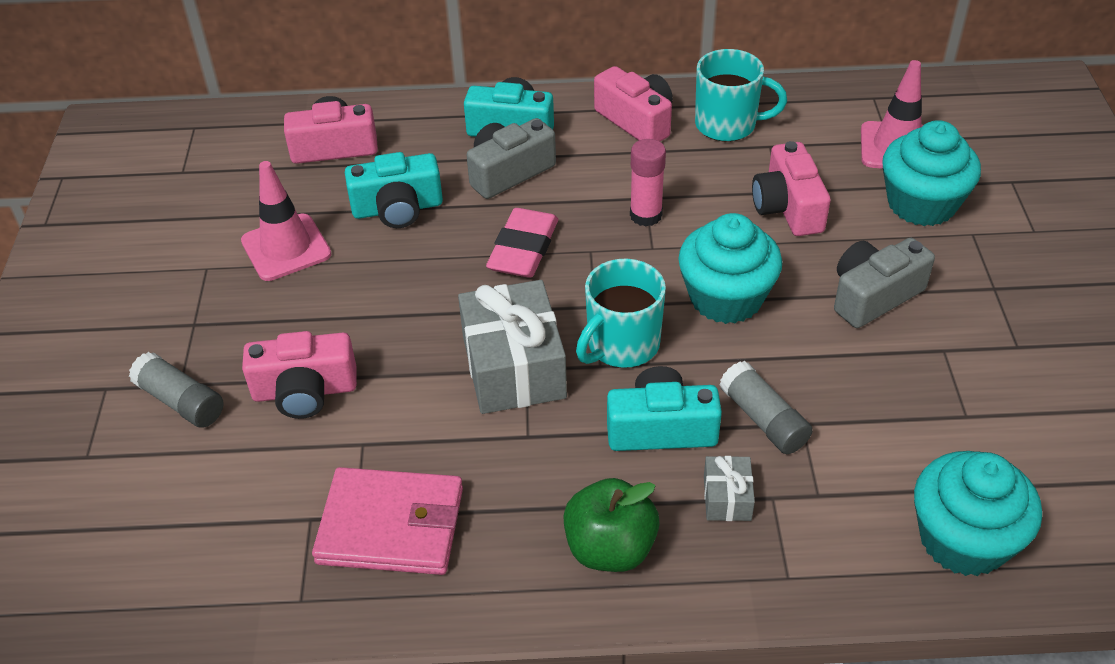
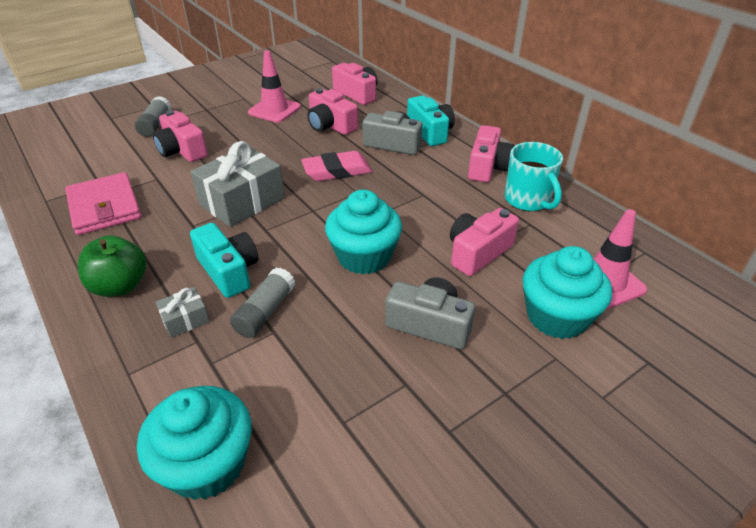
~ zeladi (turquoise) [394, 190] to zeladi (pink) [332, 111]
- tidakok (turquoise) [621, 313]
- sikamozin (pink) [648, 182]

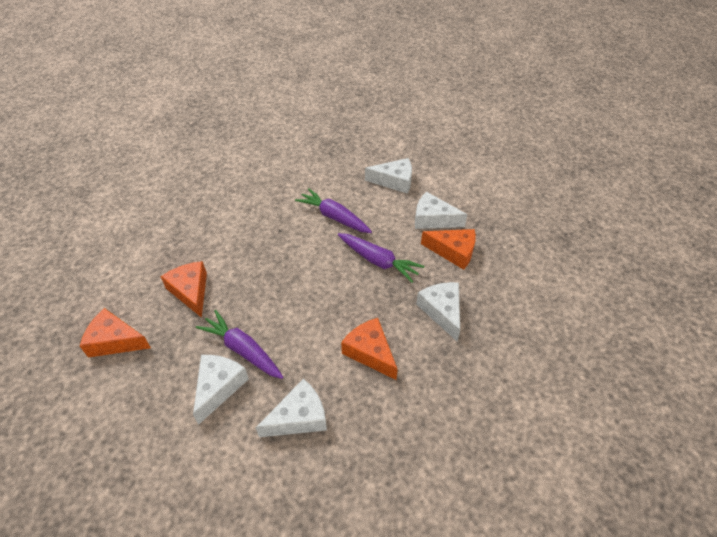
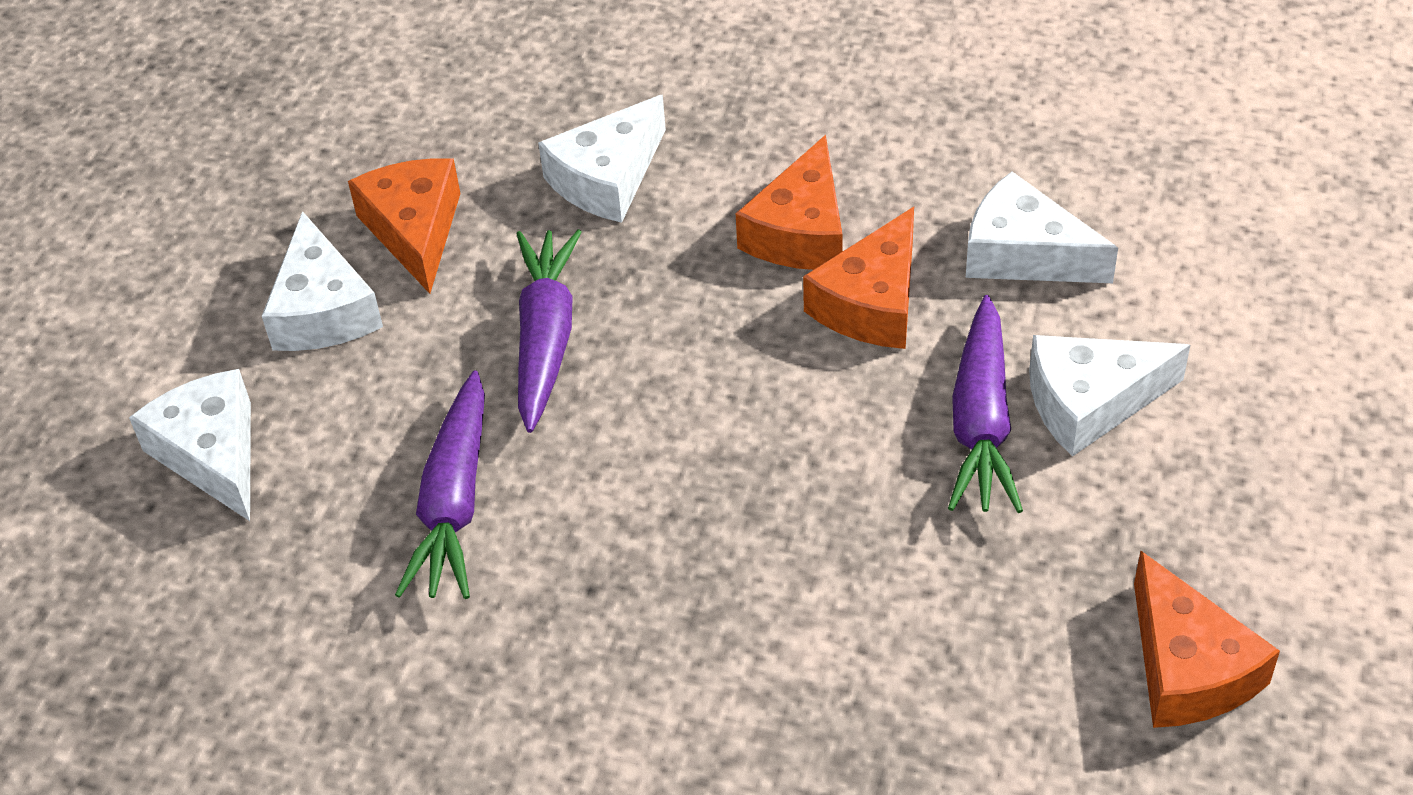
~ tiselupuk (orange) [183, 289] to [858, 278]

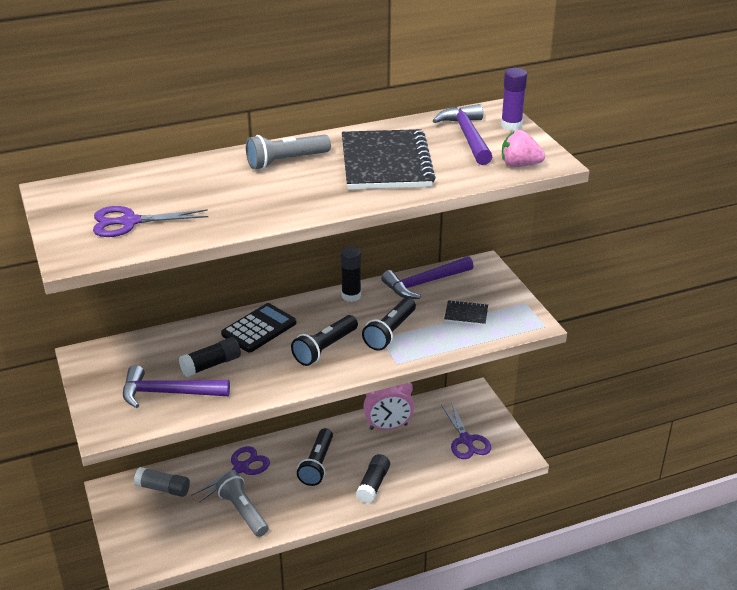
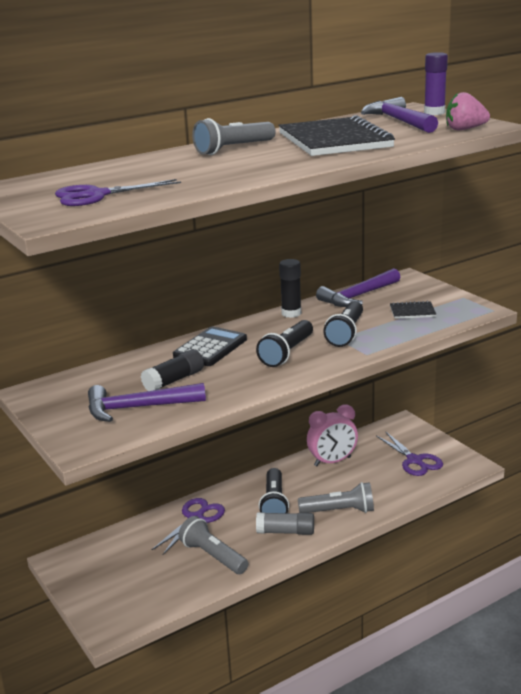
~ sikamozin (grey) [162, 482] to [285, 523]
~ sikamozin (black) [373, 478] to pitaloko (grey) [336, 497]

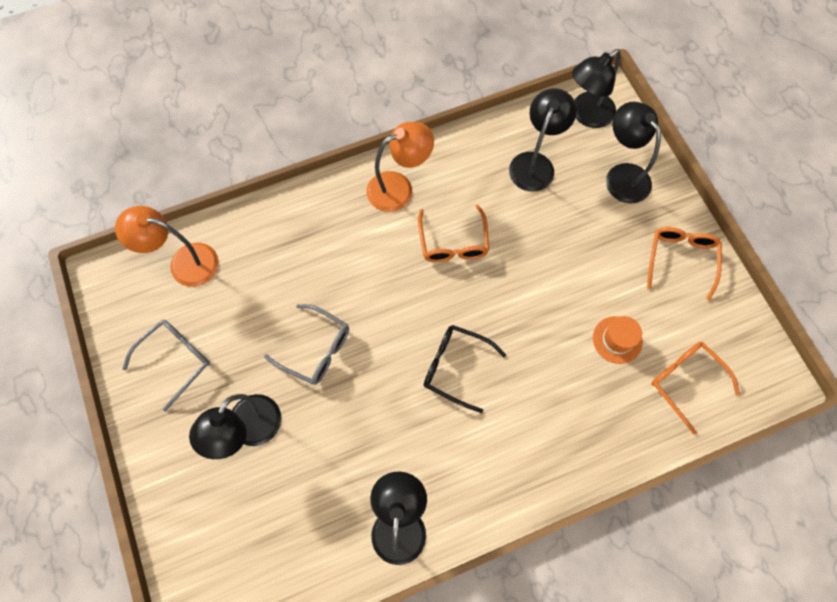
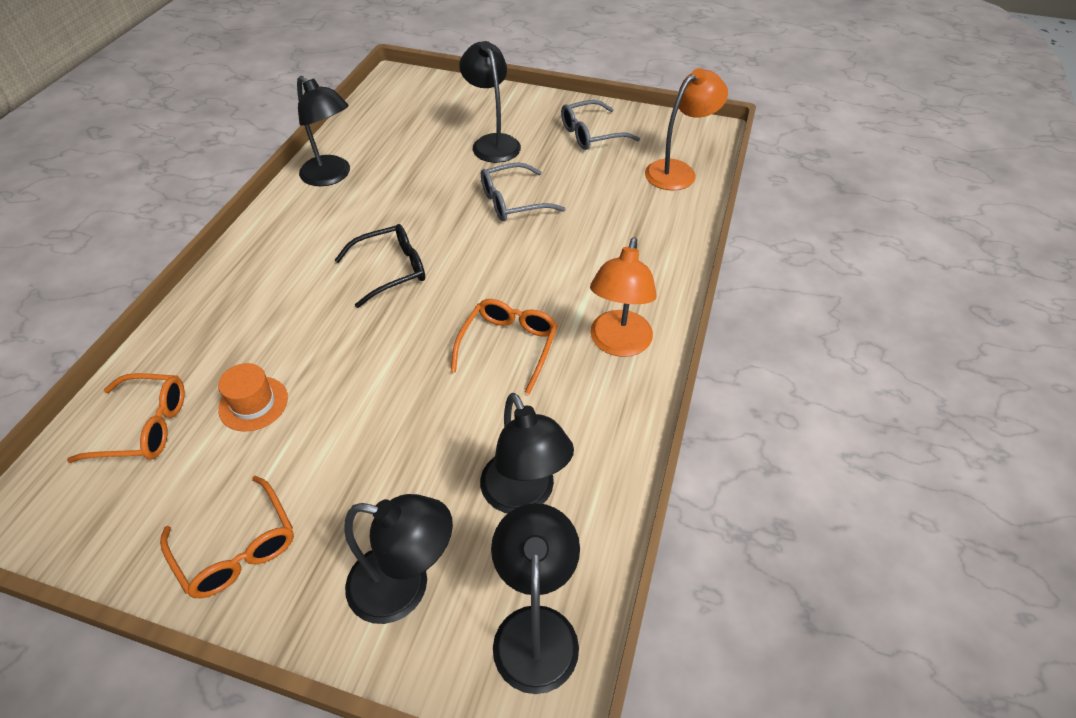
~ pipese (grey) [166, 365] = [600, 125] 75 degrees clockwise
~ pipese (orange) [453, 233] = [504, 346] 75 degrees clockwise

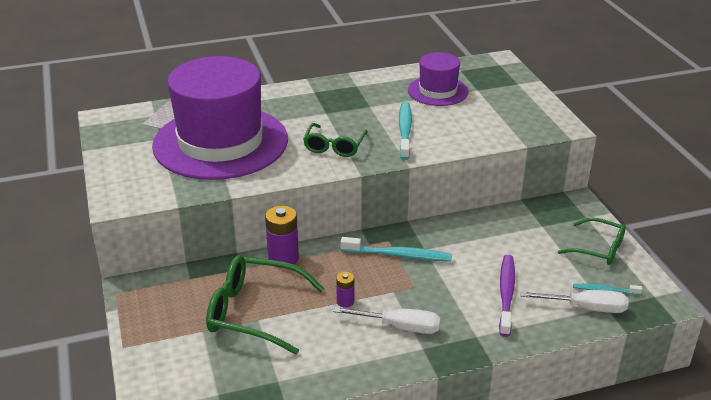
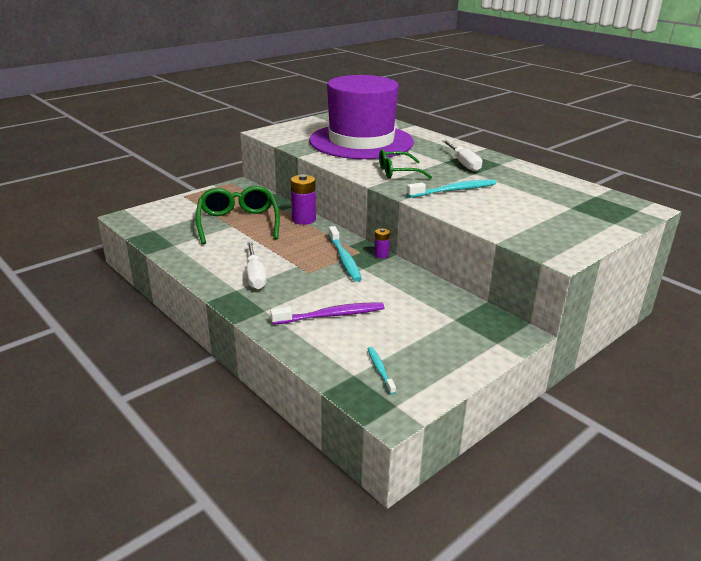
~ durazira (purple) [345, 290] to [382, 243]
- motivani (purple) [438, 79]
~ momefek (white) [574, 301] to [462, 156]
- pipese (green) [592, 241]

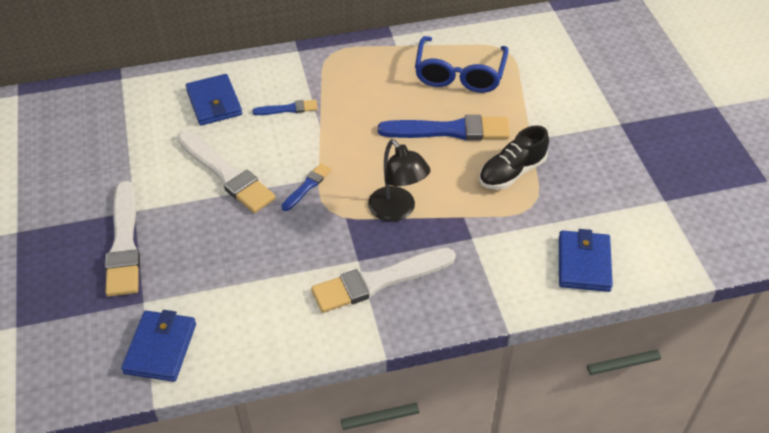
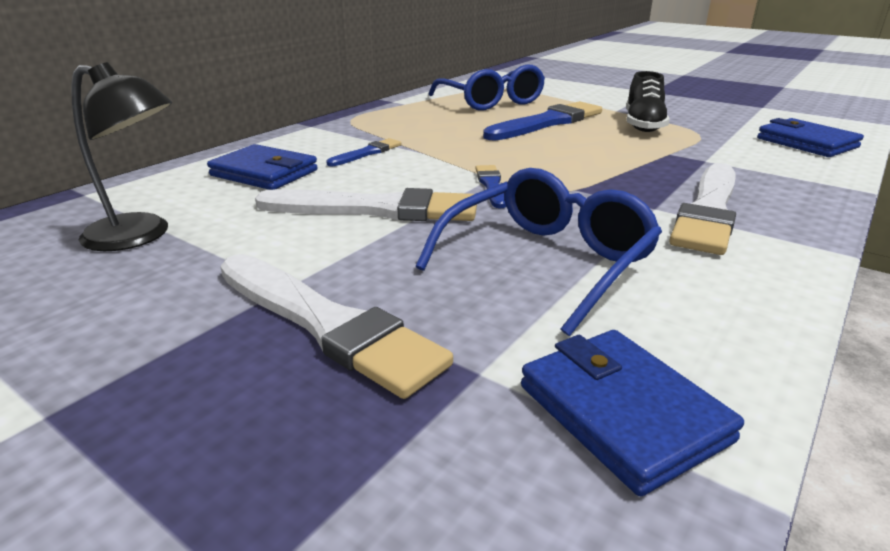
~ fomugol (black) [399, 180] to [121, 156]
+ pipese (blue) [539, 252]

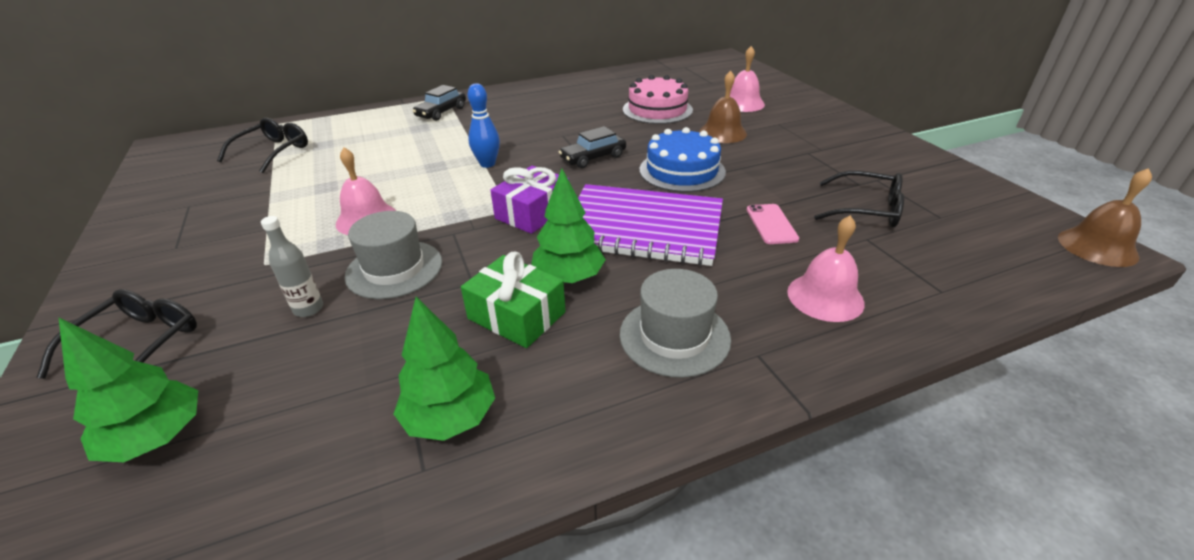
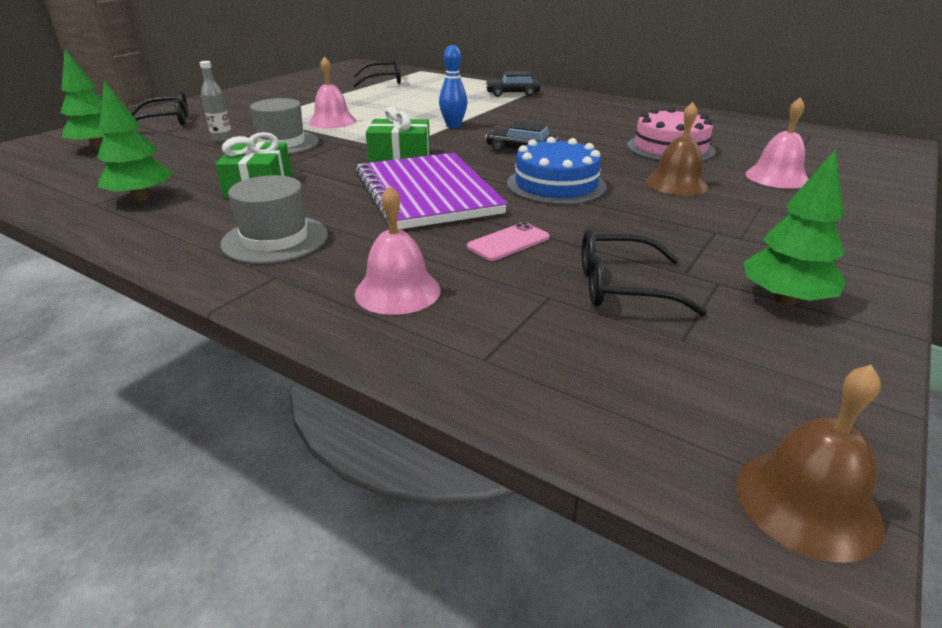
~ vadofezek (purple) [529, 200] to vadofezek (green) [398, 135]
~ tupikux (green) [568, 226] to [795, 227]
~ pipese (black) [859, 199] = [644, 273] 105 degrees clockwise

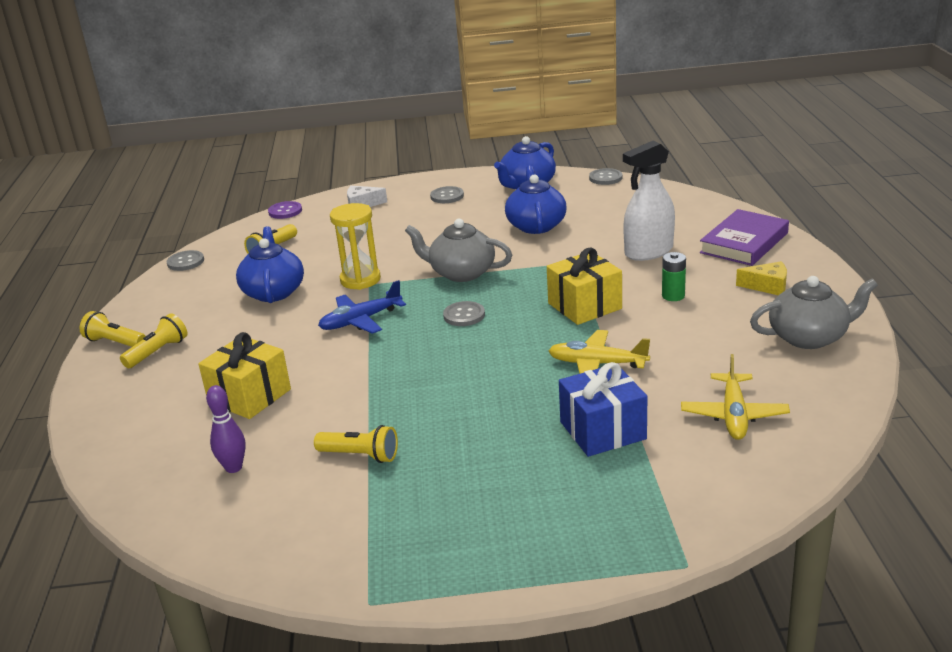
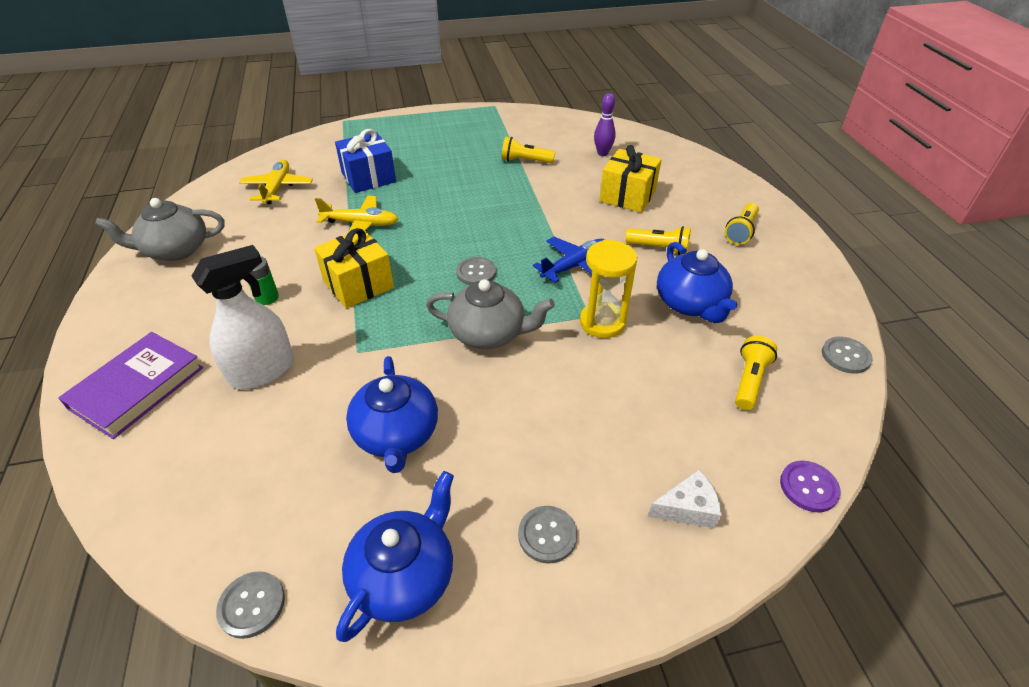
~ pitaloko (yellow) [112, 329] to [658, 240]
- tiselupuk (yellow) [761, 278]

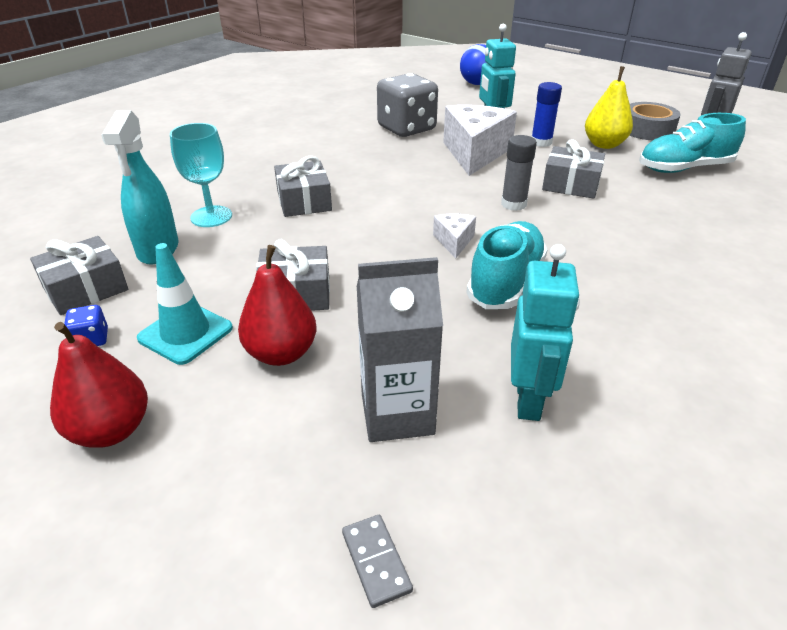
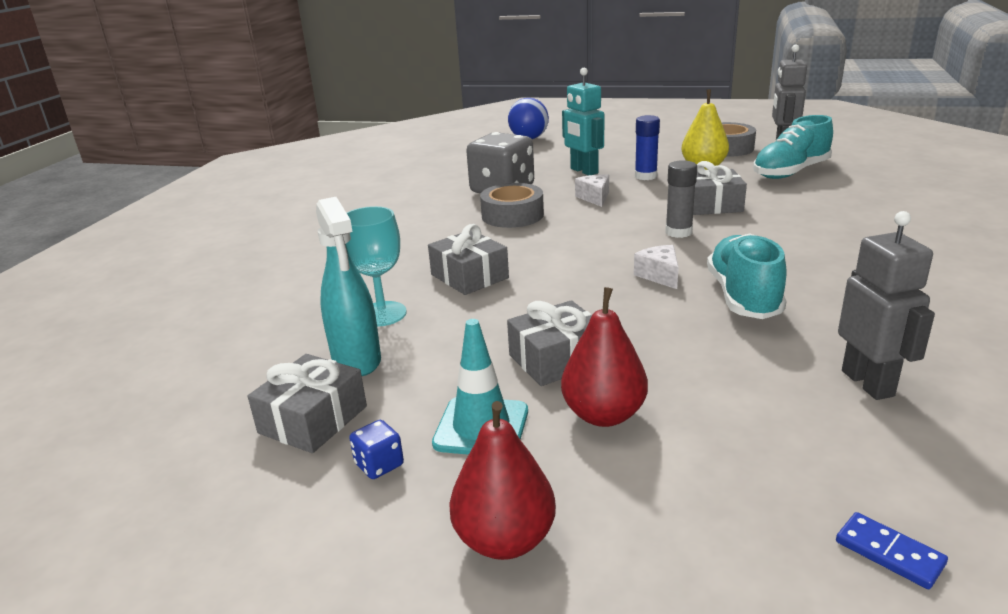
~ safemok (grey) [377, 561] to safemok (blue) [892, 550]
- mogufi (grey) [400, 349]
~ tiselupuk (white) [480, 140] = [592, 190] x0.47
~ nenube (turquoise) [545, 332] to nenube (grey) [886, 305]
+ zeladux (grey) [512, 205]

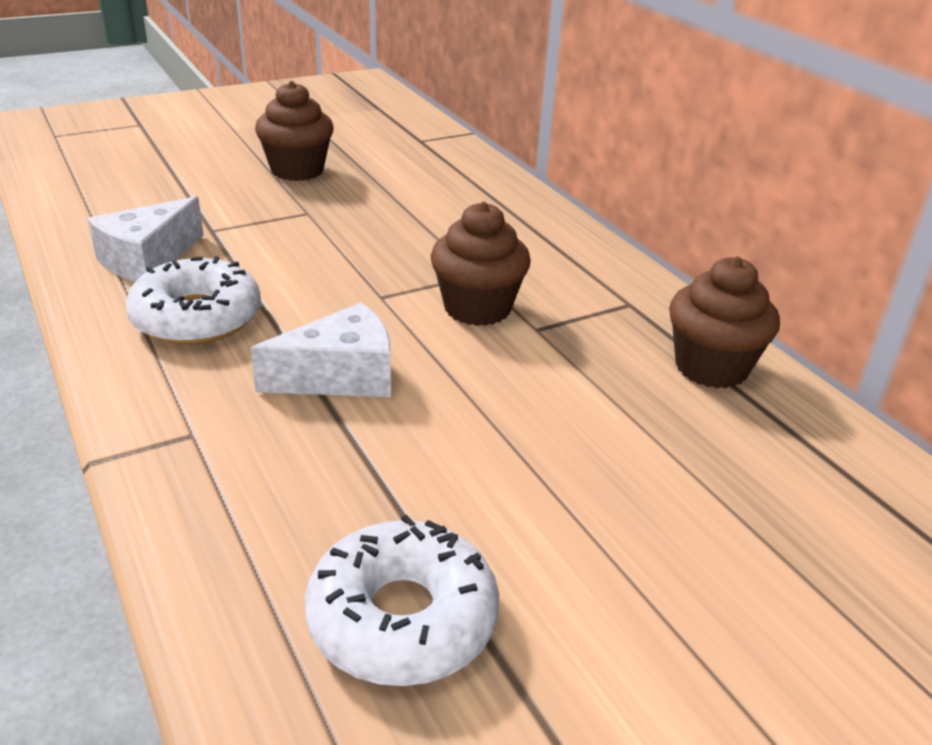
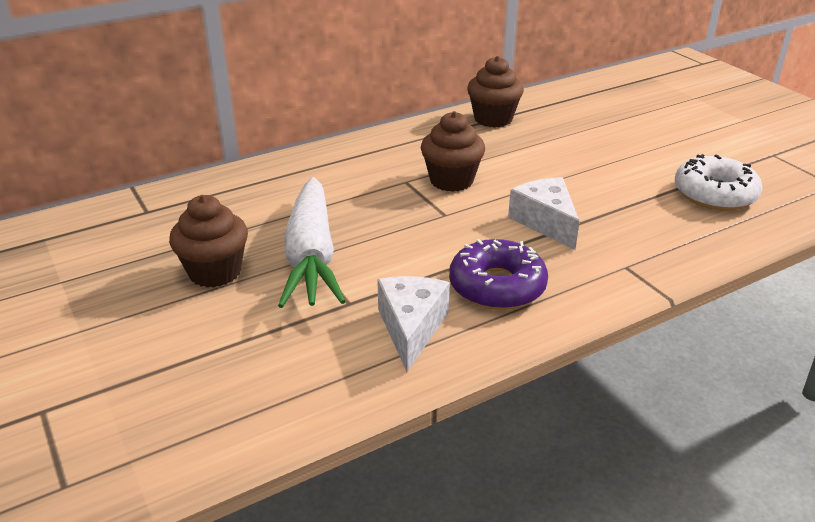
~ tiselupuk (white) [145, 238] = [413, 324] 120 degrees counterclockwise
~ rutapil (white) [193, 300] to rutapil (purple) [498, 274]
+ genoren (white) [312, 242]

